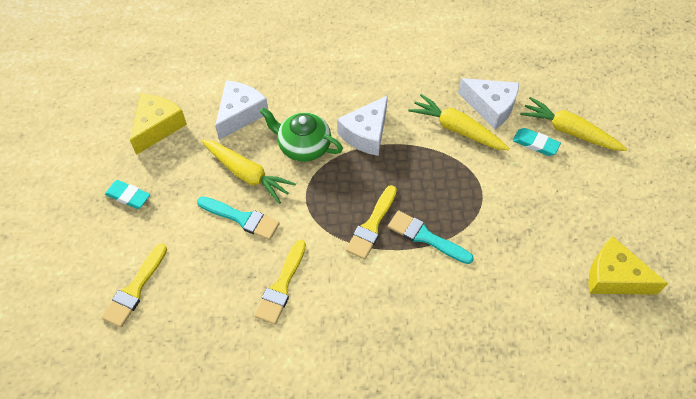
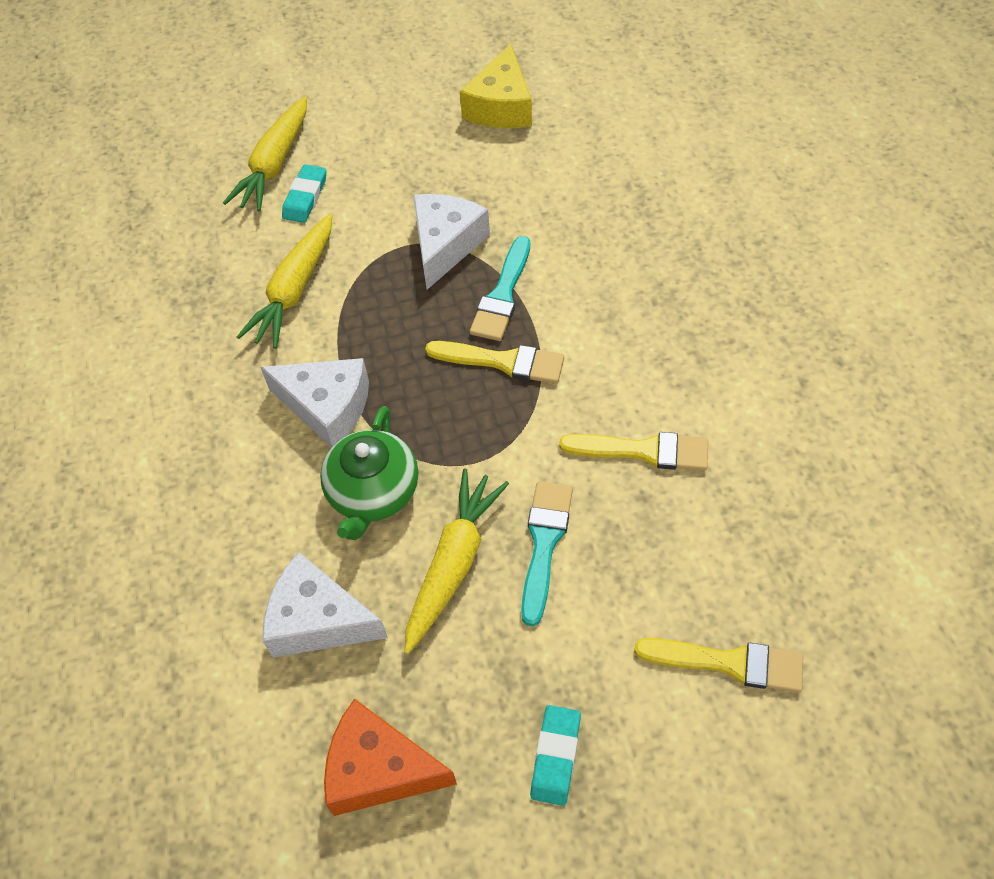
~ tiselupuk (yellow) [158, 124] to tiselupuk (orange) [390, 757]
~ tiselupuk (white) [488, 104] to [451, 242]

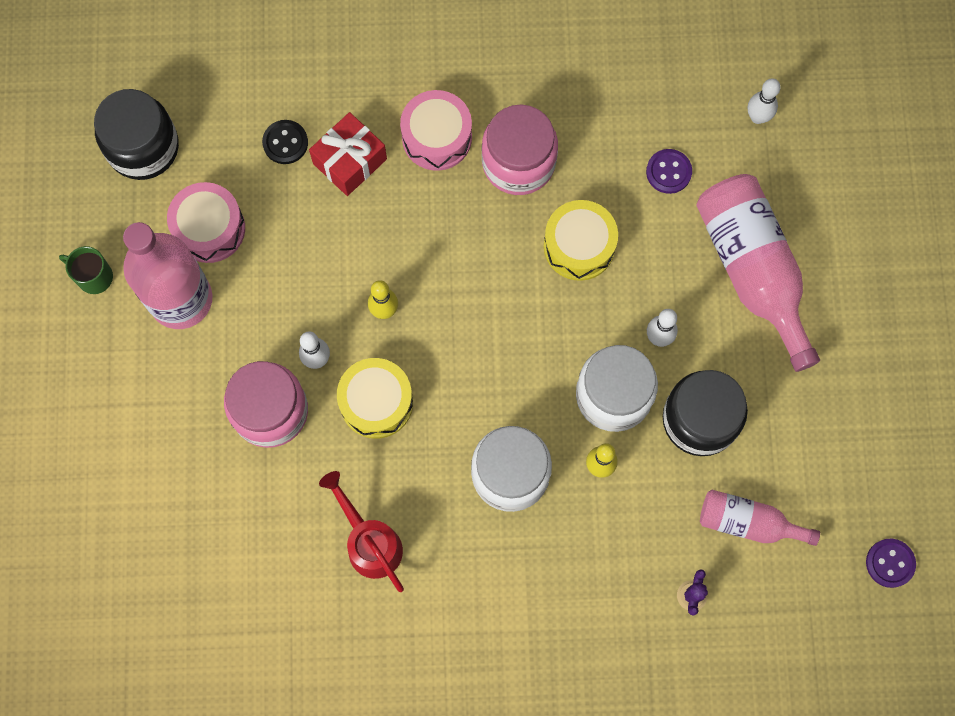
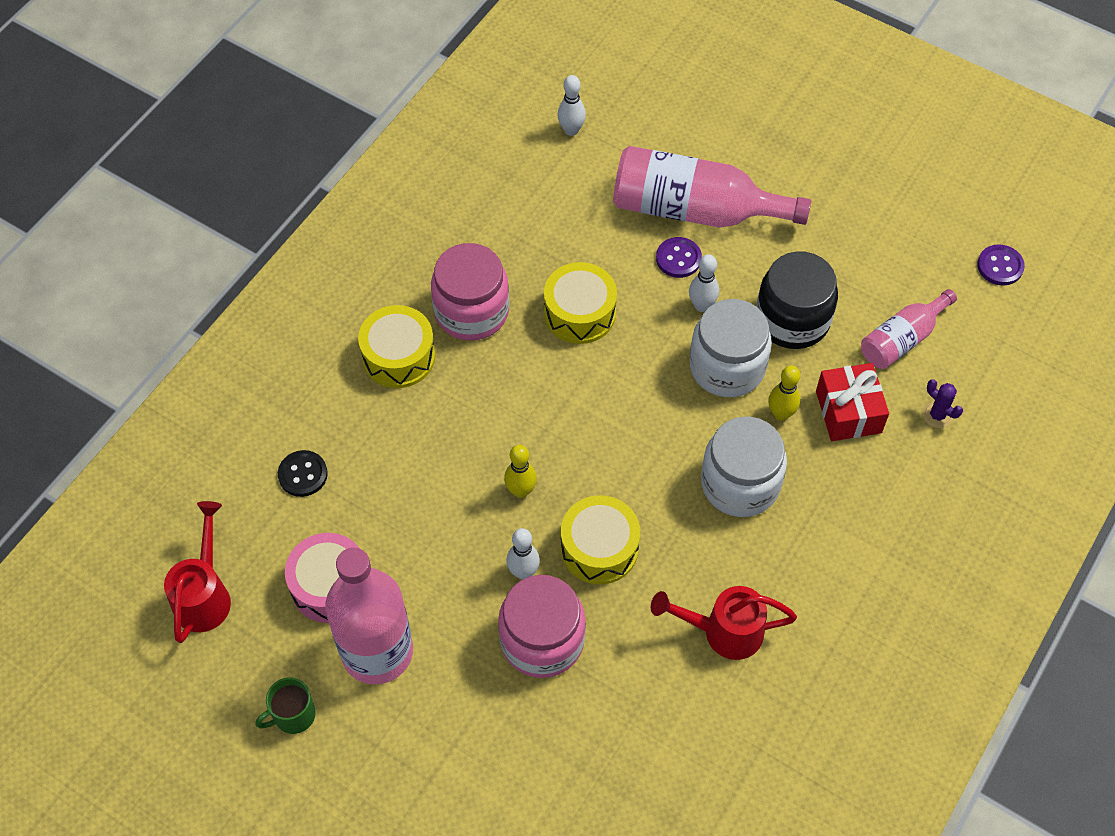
~ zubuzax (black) [136, 134] to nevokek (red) [197, 572]
~ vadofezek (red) [348, 154] to [852, 402]
~ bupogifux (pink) [436, 130] to bupogifux (yellow) [396, 346]
~ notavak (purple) [669, 171] to [679, 257]

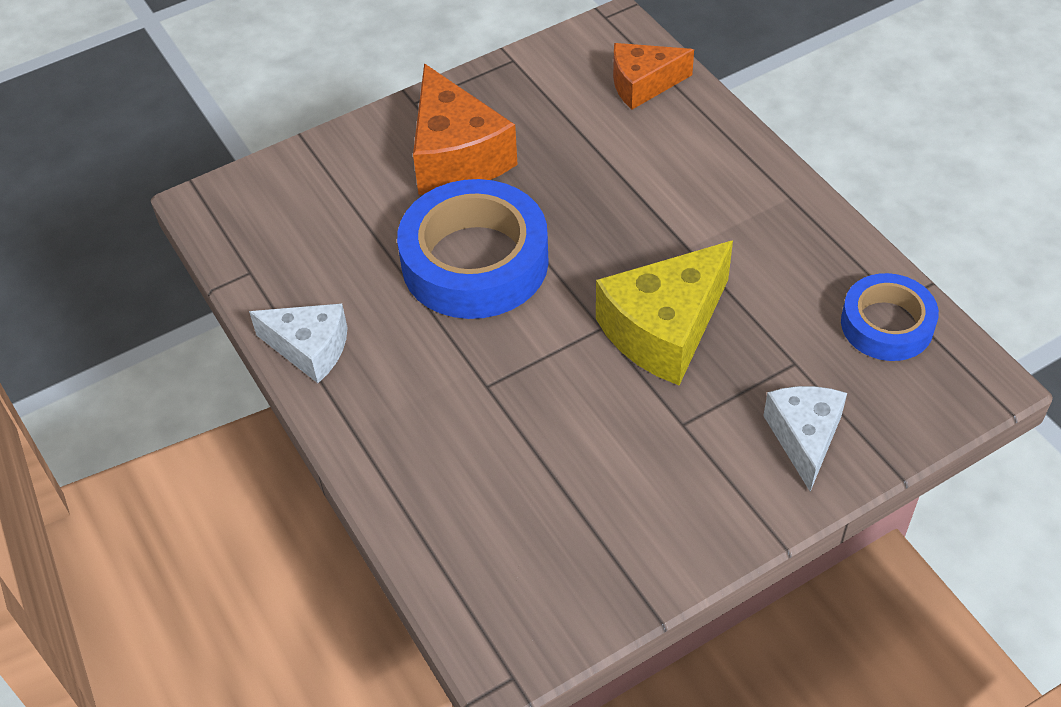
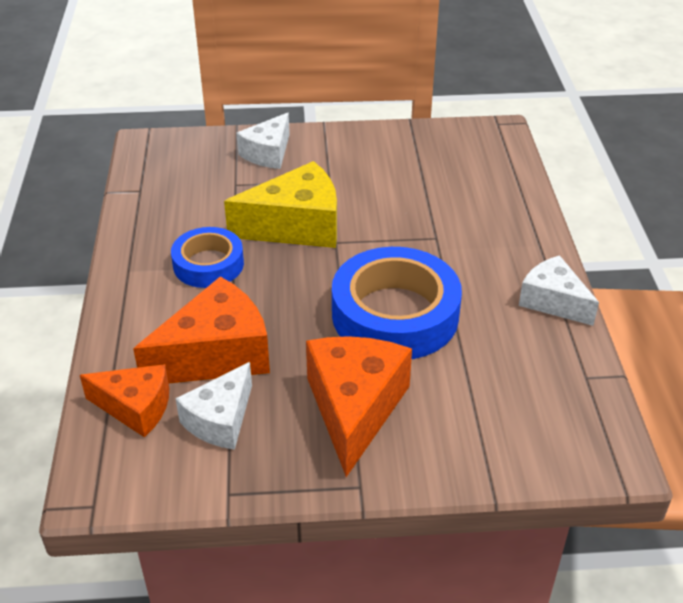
~ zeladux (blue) [890, 317] to [207, 257]
+ tiselupuk (orange) [201, 329]
+ tiselupuk (white) [213, 406]

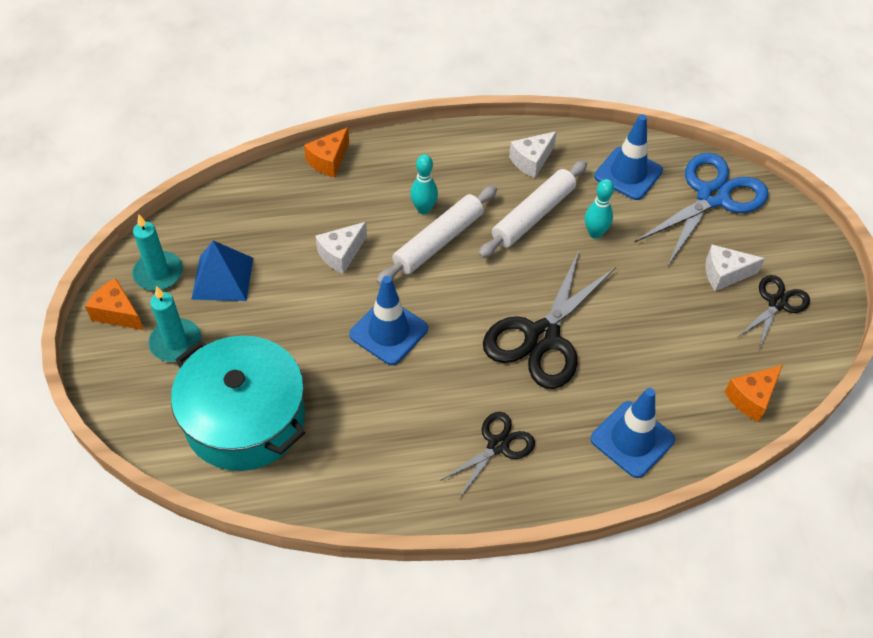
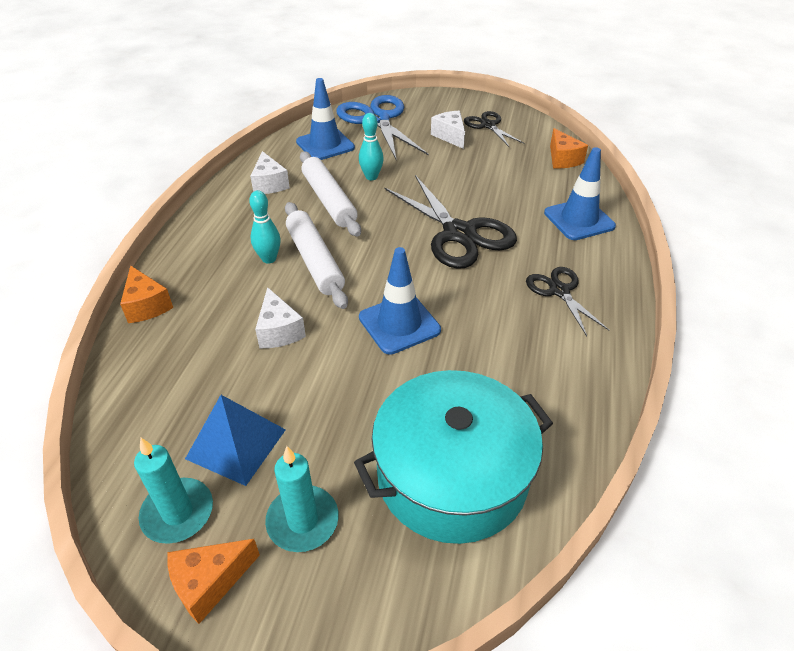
~ tiselupuk (white) [735, 268] = [448, 130] 135 degrees clockwise

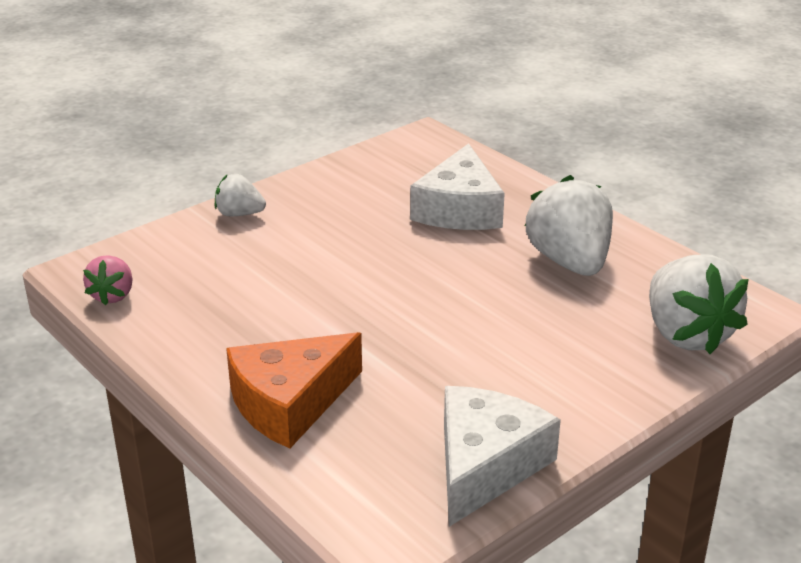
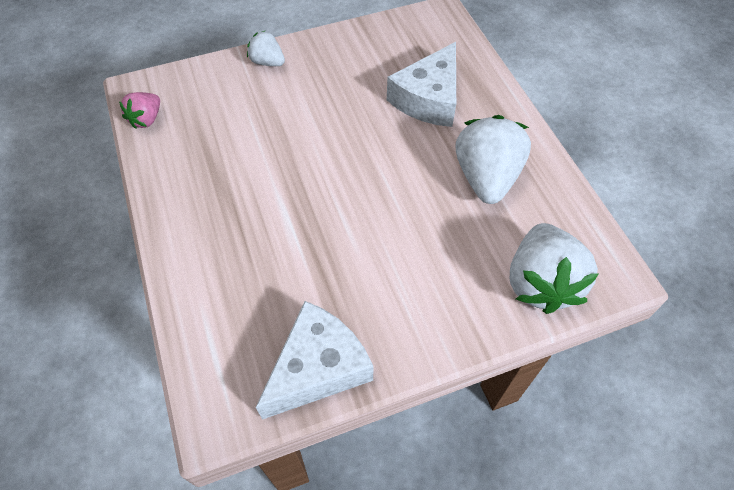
- tiselupuk (orange) [294, 390]

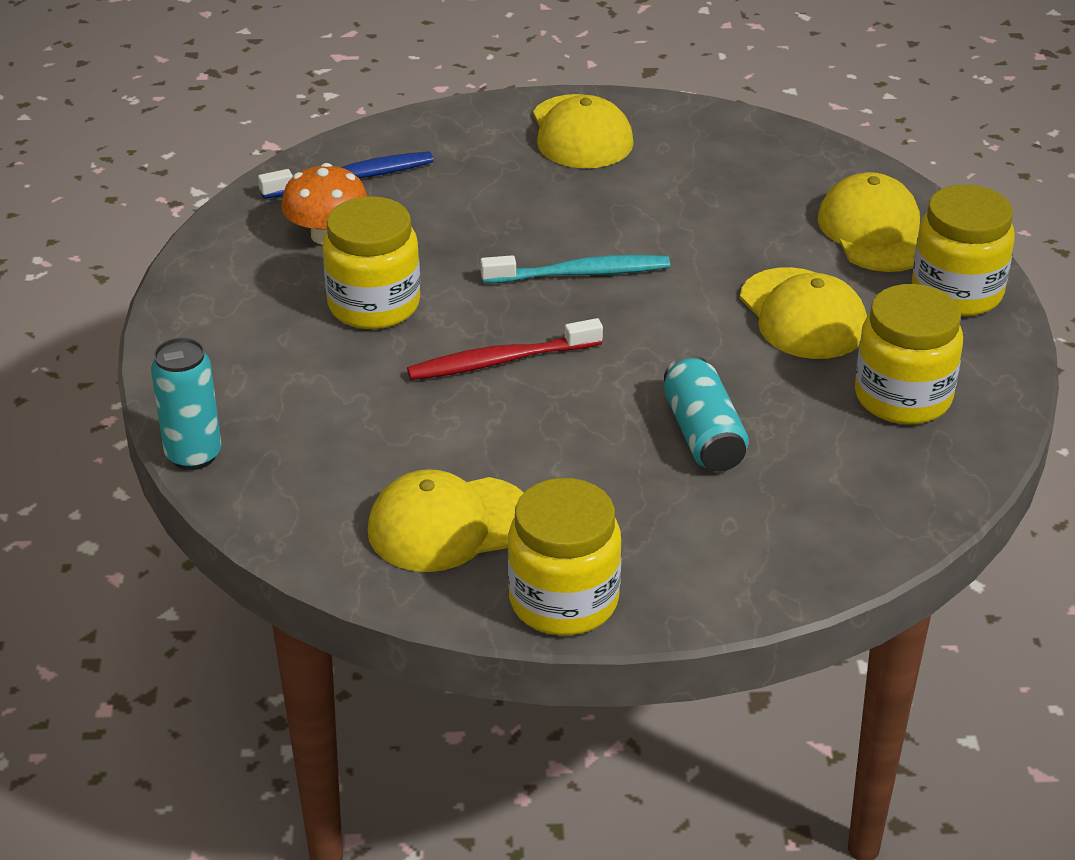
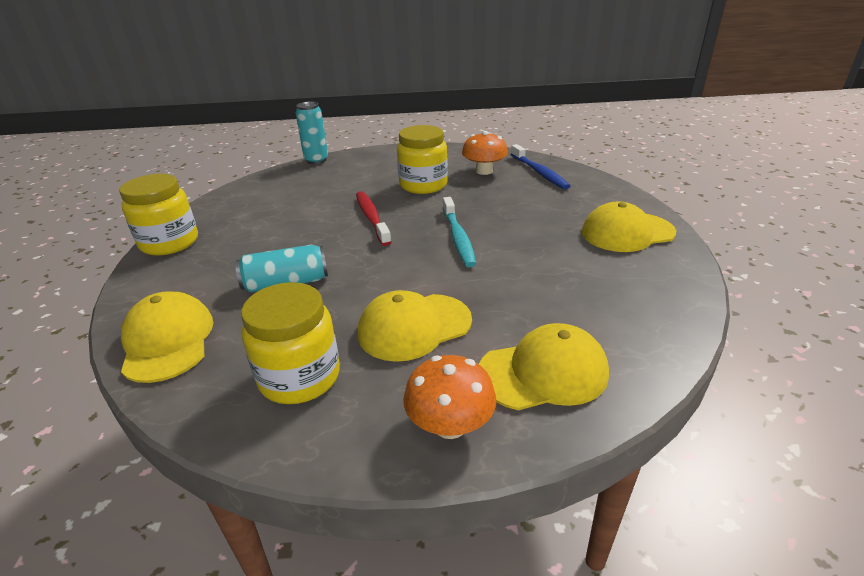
~ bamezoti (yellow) [446, 520] to [167, 337]
~ zubuzax (yellow) [963, 250] to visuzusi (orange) [449, 397]

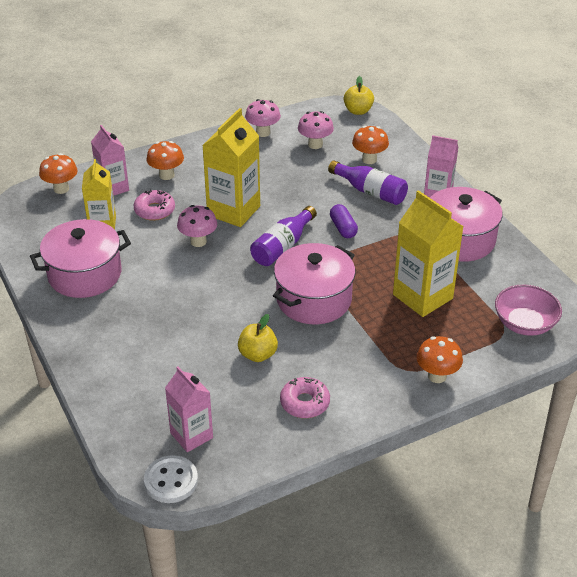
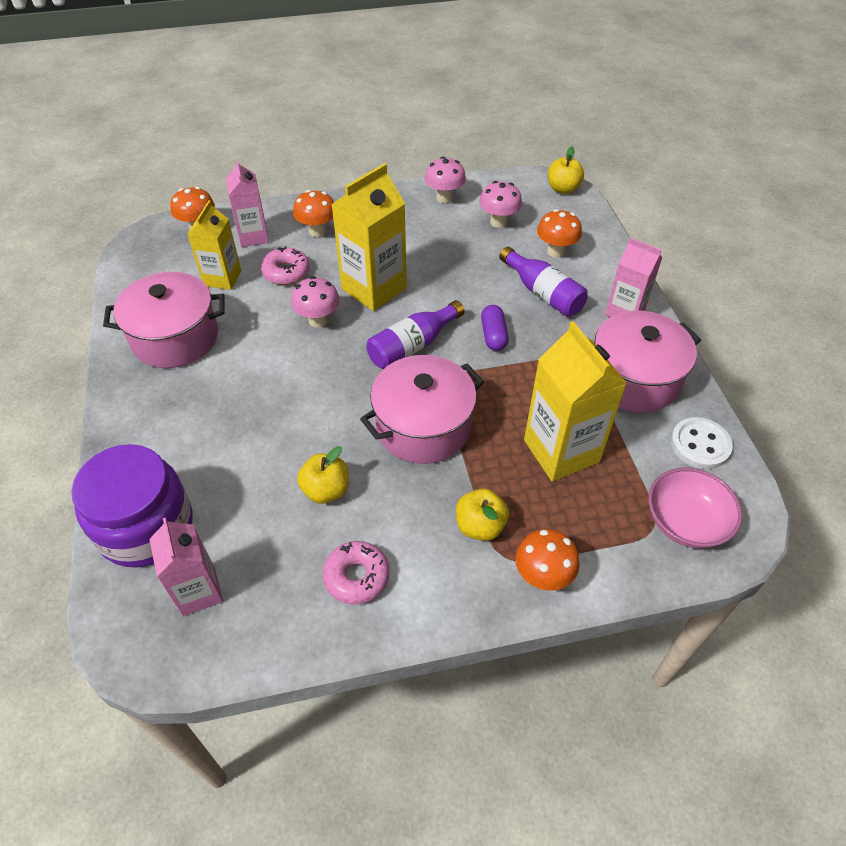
~ notavak (white) [171, 479] to [702, 443]
+ zubuzax (purple) [132, 505]
+ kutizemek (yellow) [482, 514]

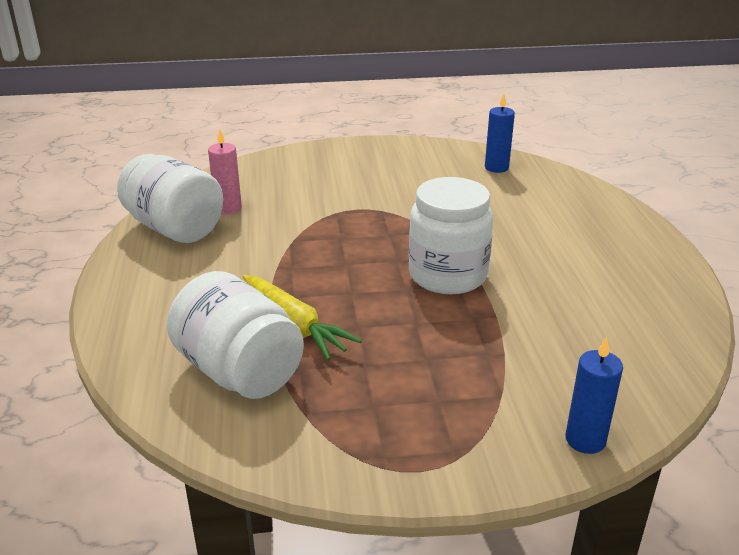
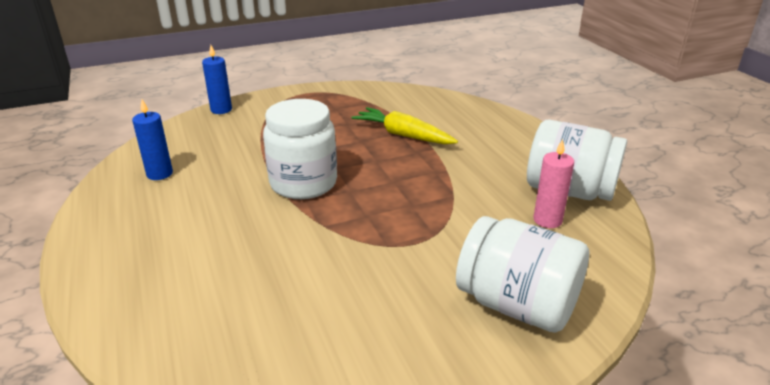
~ zubuzax (white) [235, 335] to [522, 274]
~ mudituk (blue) [500, 133] to [152, 140]

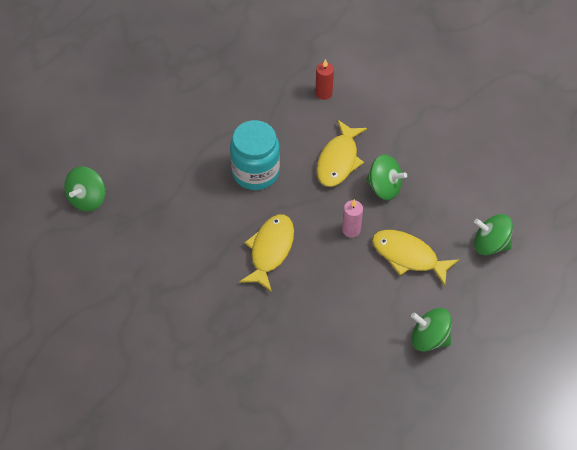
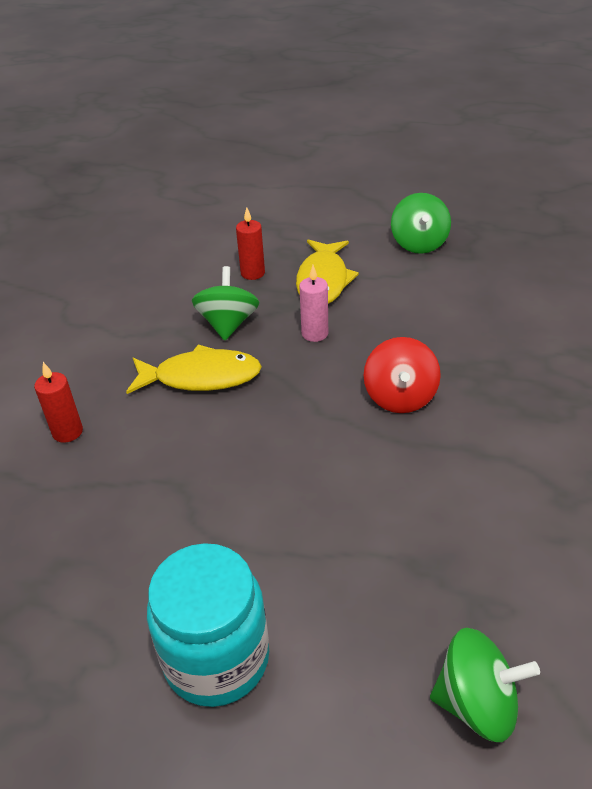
~ zubuzax (turquoise) [255, 155] to [208, 625]
~ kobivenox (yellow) [266, 253] to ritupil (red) [402, 375]
- ritupil (green) [493, 234]
+ mudituk (red) [250, 243]

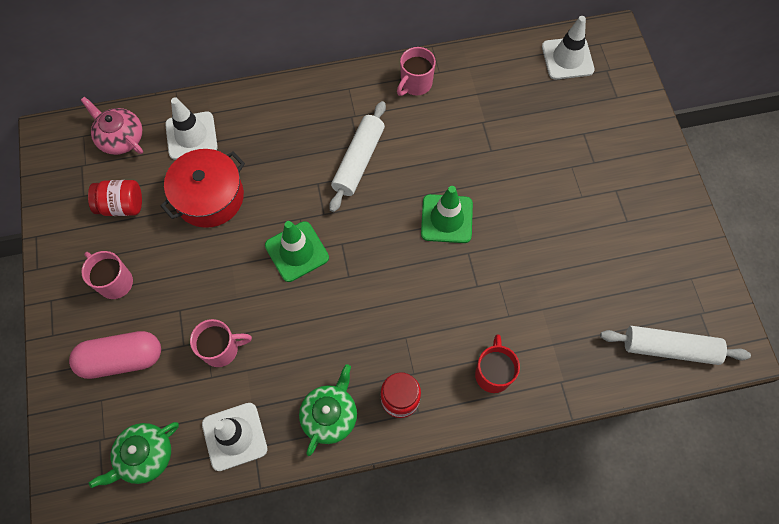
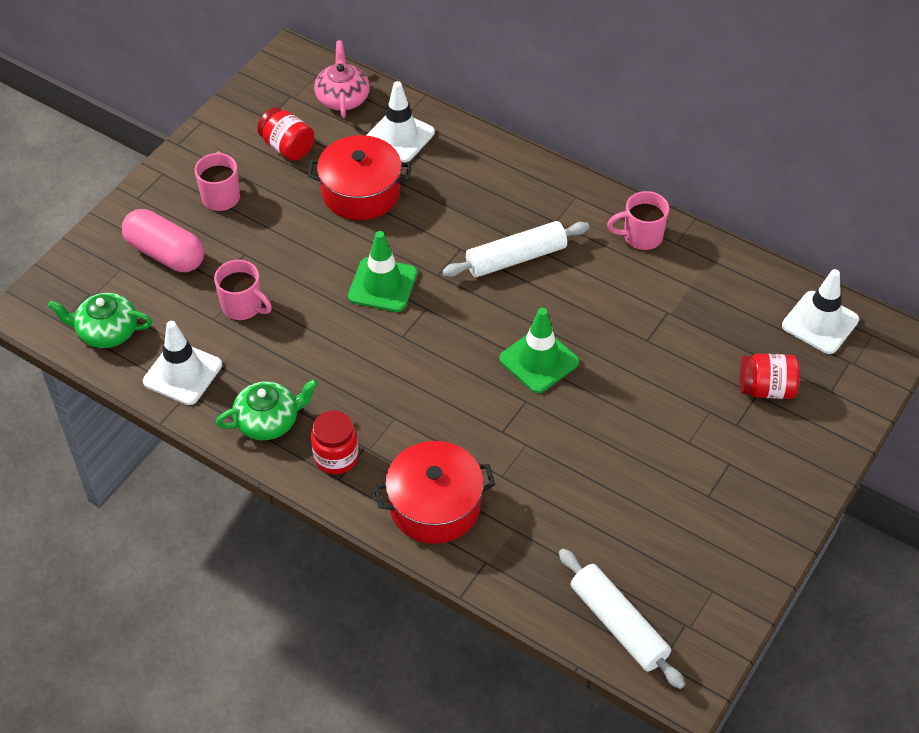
~ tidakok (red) [497, 363] to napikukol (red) [434, 492]
+ zubuzax (red) [770, 376]

